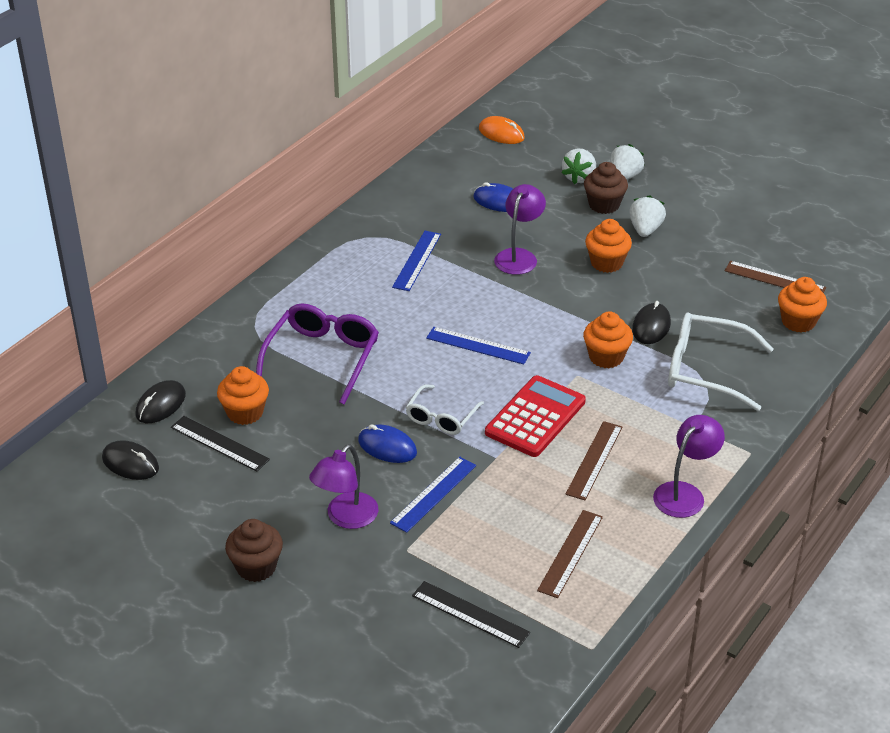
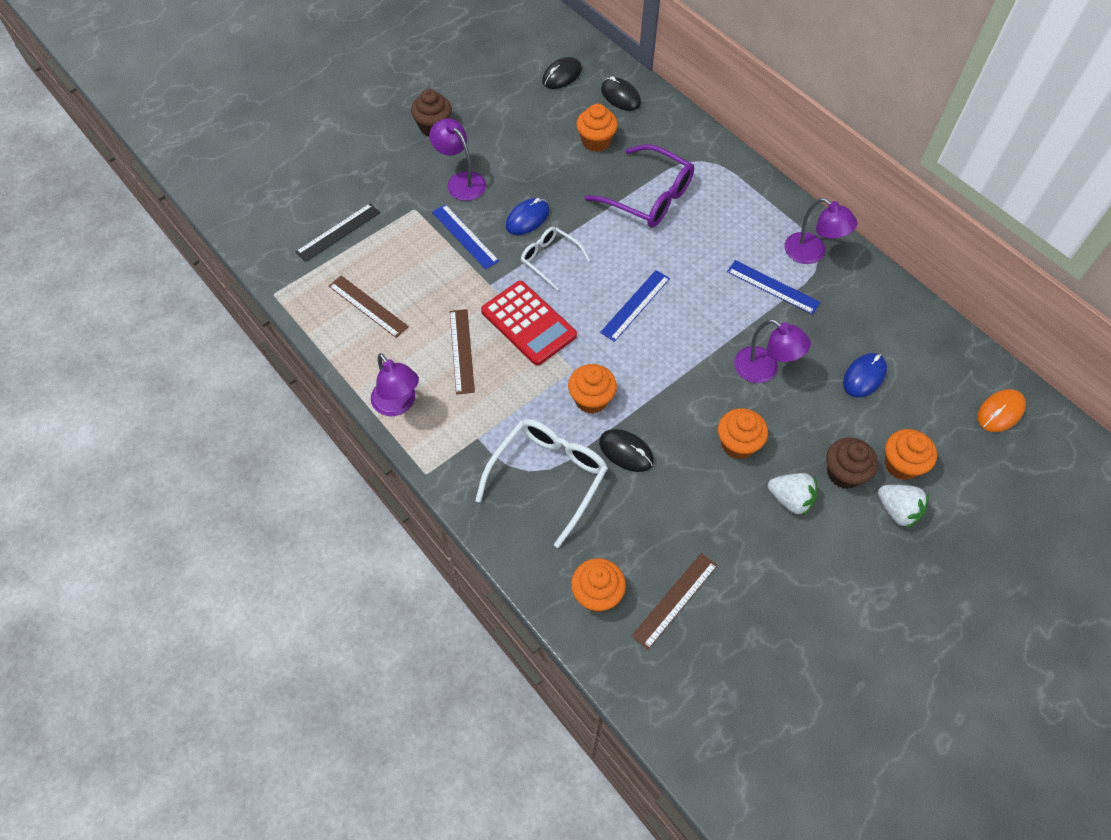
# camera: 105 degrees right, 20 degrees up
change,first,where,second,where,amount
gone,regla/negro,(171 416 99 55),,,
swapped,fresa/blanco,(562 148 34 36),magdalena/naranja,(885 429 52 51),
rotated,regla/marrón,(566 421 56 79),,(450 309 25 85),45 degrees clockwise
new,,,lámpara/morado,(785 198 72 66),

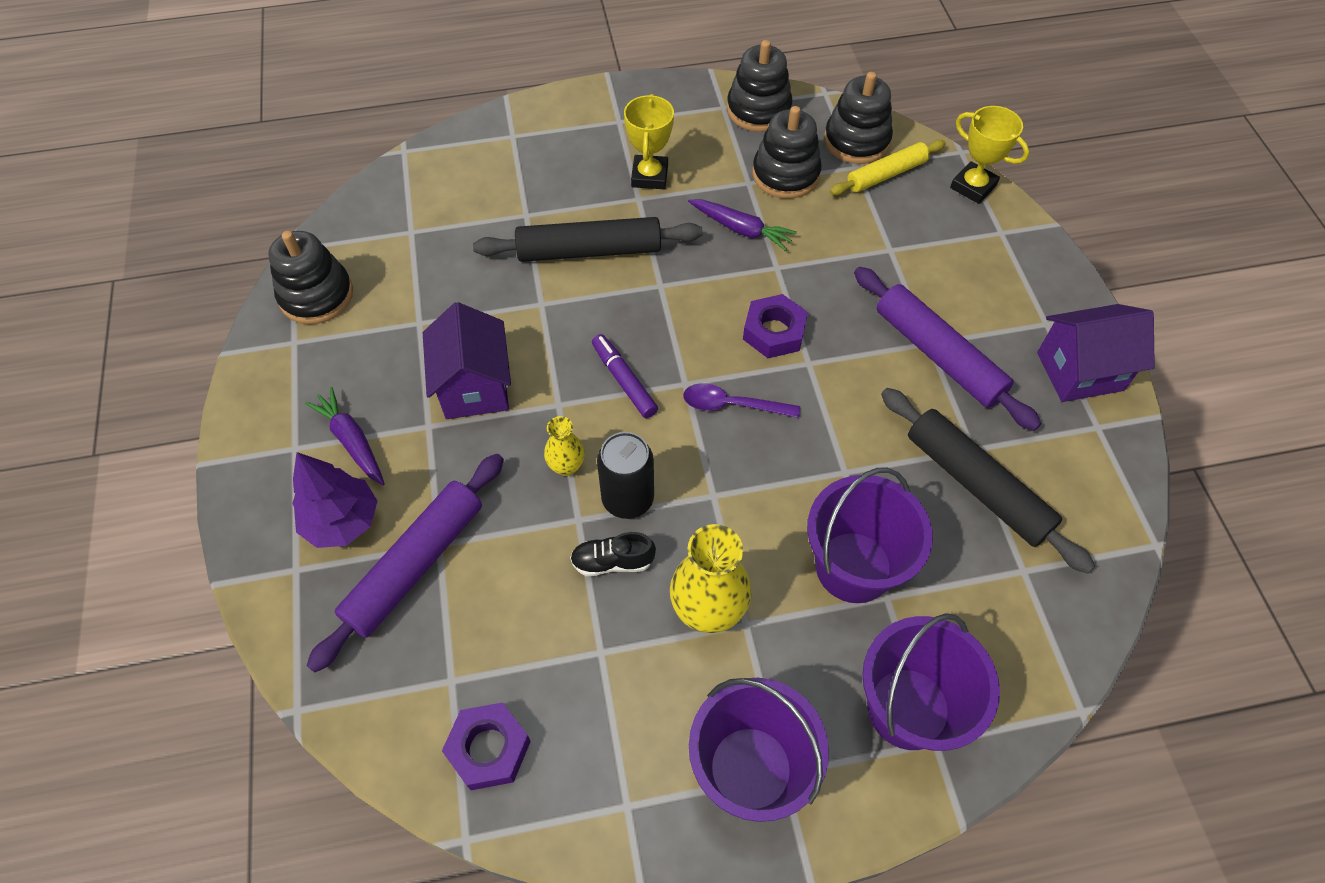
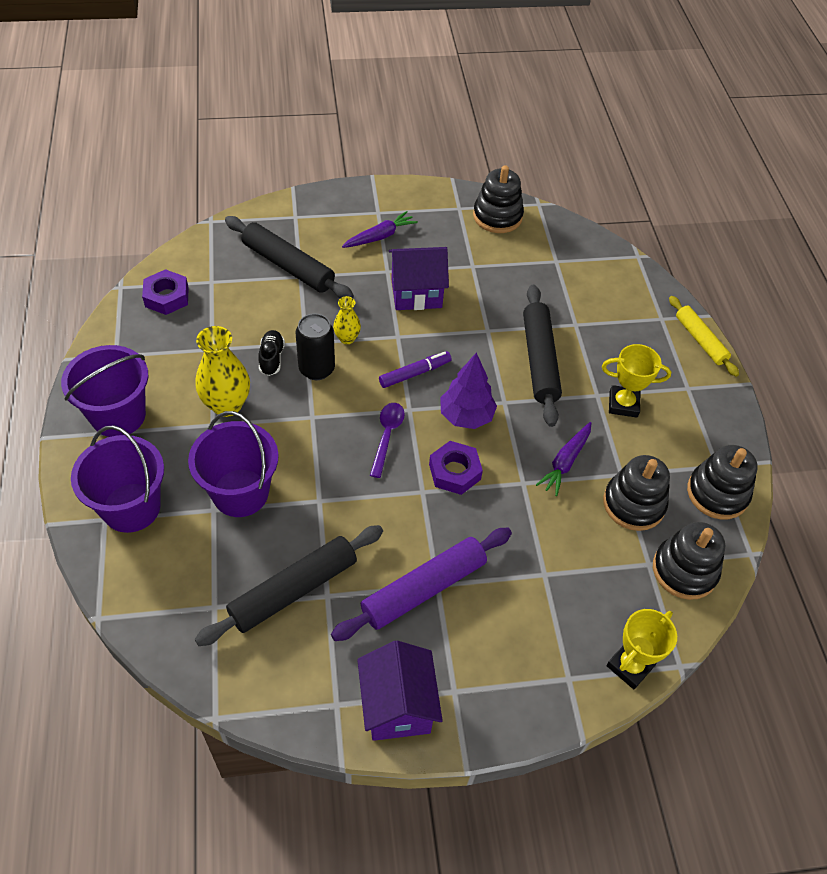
# camera: 90 degrees right, 5 degrees down
change,first,where,second,where,amount
shifted,árbol/morado,(292 452 85 96),,(440 352 57 77),
repainted,rodillo/morado,(307 454 197 219),rodillo/negro,(225 216 129 82),
shifted,rodillo/amarillo,(830 140 116 55),,(669 296 70 81),

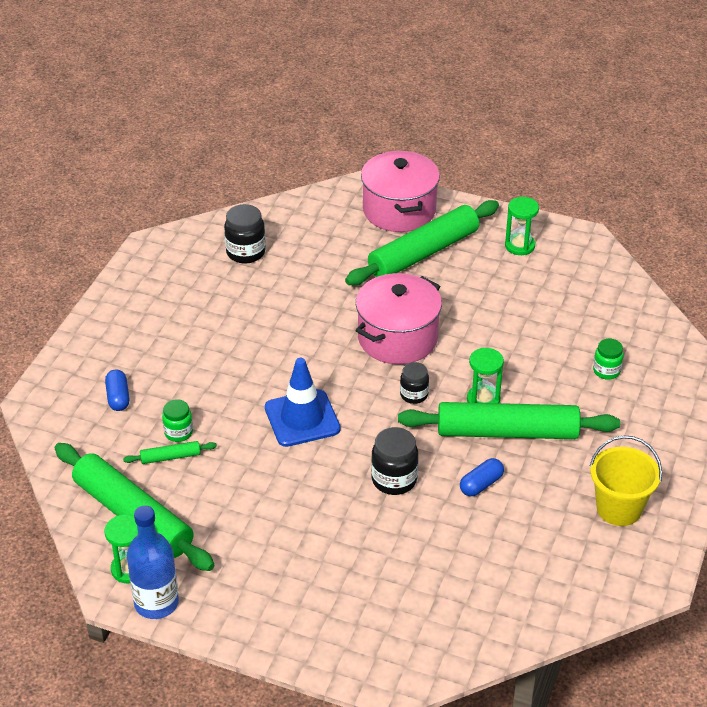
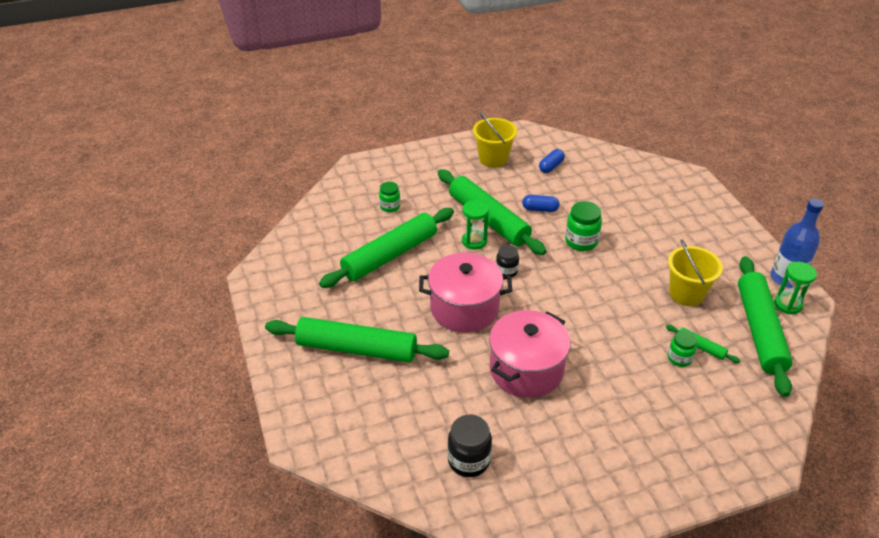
# camera: 130 degrees left, 0 degrees up
change,first,where,second,where,amount
shifted,cápsula/azul,(105 370 25 41),,(539 149 26 24),
gone,cono de tráfico/azul,(265 358 76 89),,,
shifted,olla/rosa,(361 151 79 81),,(489 310 82 88),
repainted,tarro/negro,(371 427 47 68),tarro/verde,(565 201 37 50),
gone,reloj de arena/verde,(505 197 34 58),,,
new,,,rodillo/verde,(319 208 135 80),
new,,,balde/amarillo,(668 239 55 67),

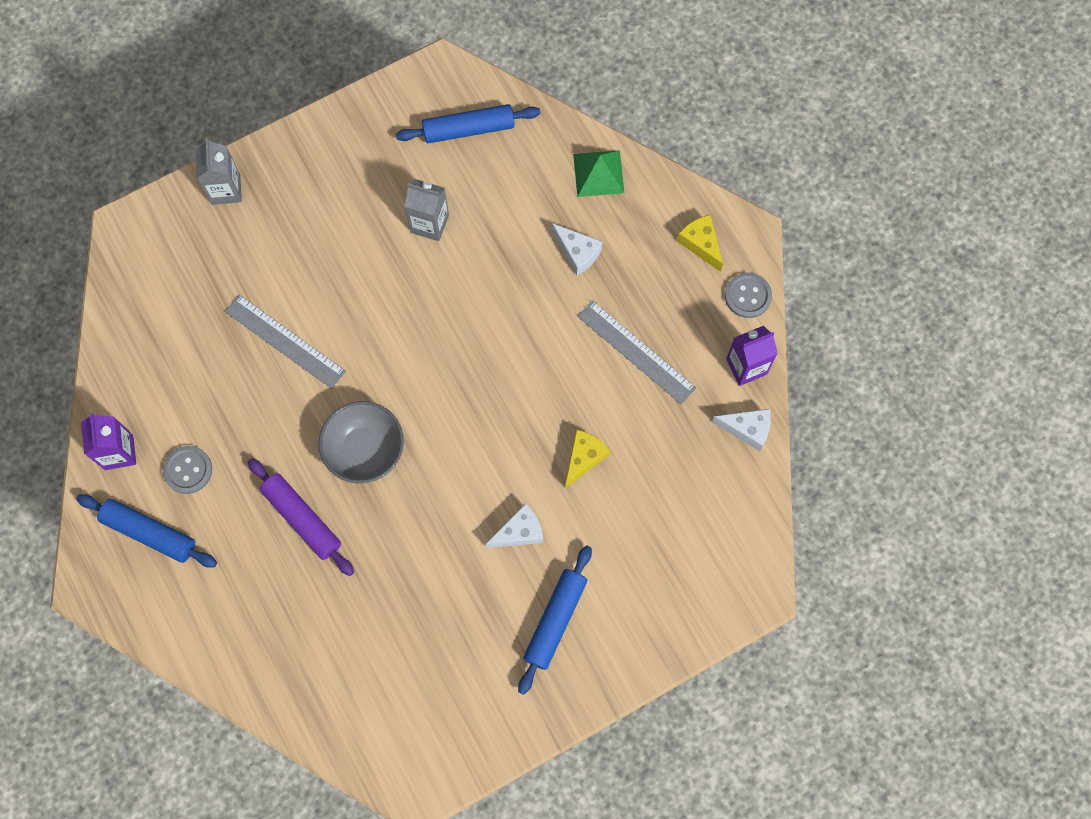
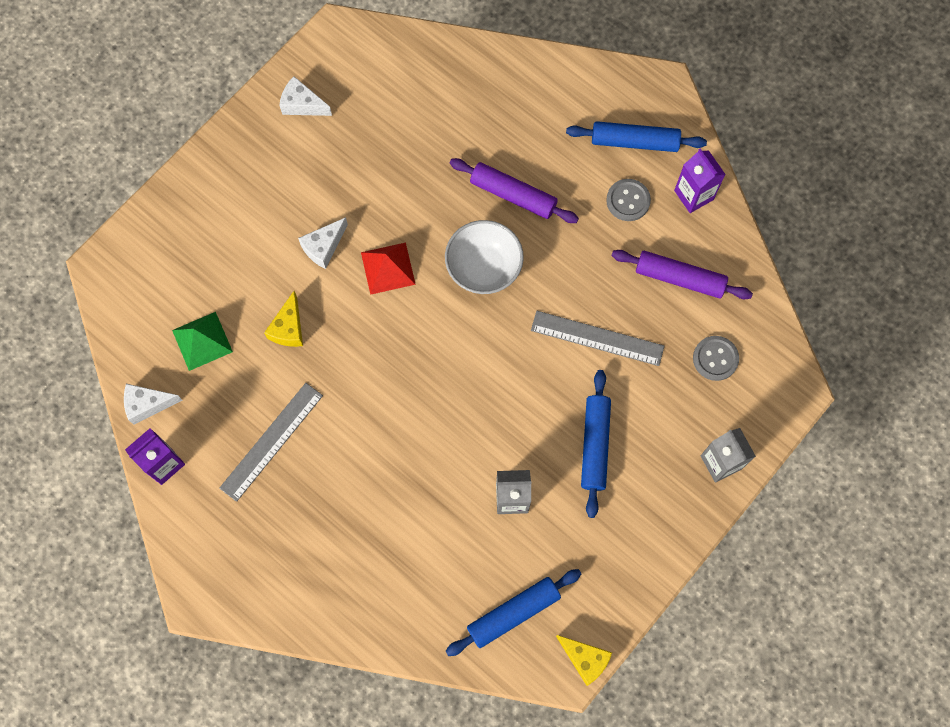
# camera: 160 degrees right, 0 degrees up
change,first,where,second,where,amount
repainted,cuenco/gris,(319 401 85 83),cuenco/blanco,(445 220 79 74),
shifted,rodillo/azul,(518 545 74 150),,(581 370 30 148),
shifted,queso/blanco,(552 223 51 52),,(279 76 53 40),
shifted,pirámide/verde,(573 150 51 47),,(172 312 61 59),
rotated,regla/gris,(577 300 119 104),,(219 383 104 119),75 degrees counterclockwise
shifted,queso/amarillo,(677 215 46 57),,(556 635 56 51),
shifted,botón/gris,(725 273 47 45),,(693 336 46 45),
new,,,pirámide/rojo,(361 243 55 52),
new,,,rodillo/morado,(612 250 141 49),

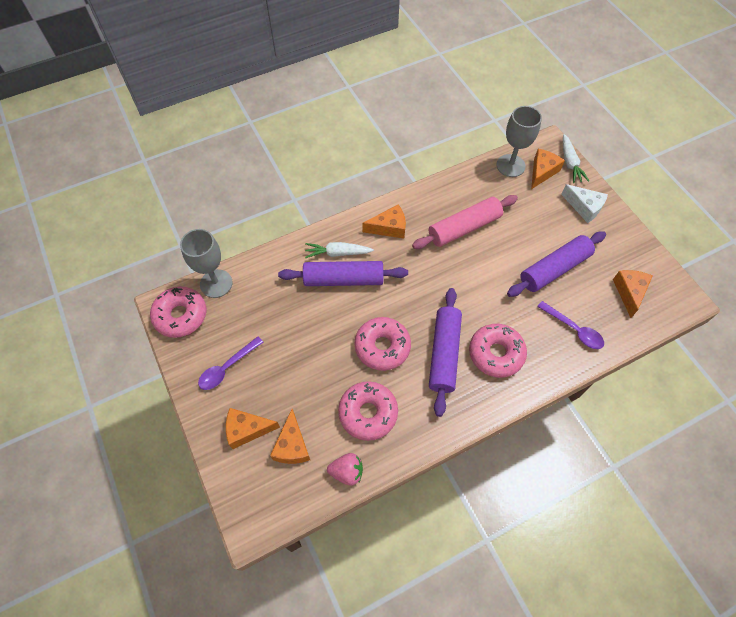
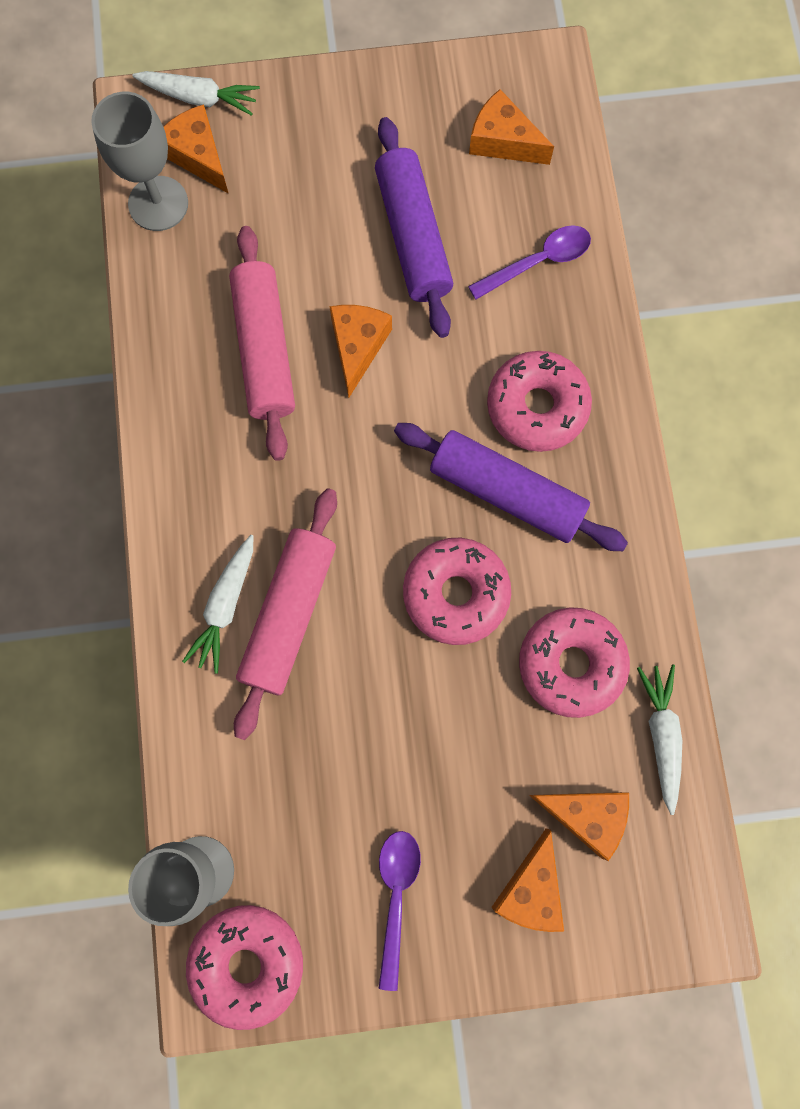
# camera: 70 degrees left, 15 degrees up
change,first,where,second,where,amount
rotated,cuchara/morado,(198 337 65 53),,(379 831 42 160),150 degrees counterclockwise
repainted,rodillo/morado,(278 261 130 25),rodillo/rosa,(234 488 103 252),
swapped,fresa/rosa,(327 453 36 32),zanahoria/blanco,(637 664 45 151),
shifted,queso/naranja,(362 204 44 35),,(329 305 63 93),
gone,queso/blanco,(561 184 47 39),,,

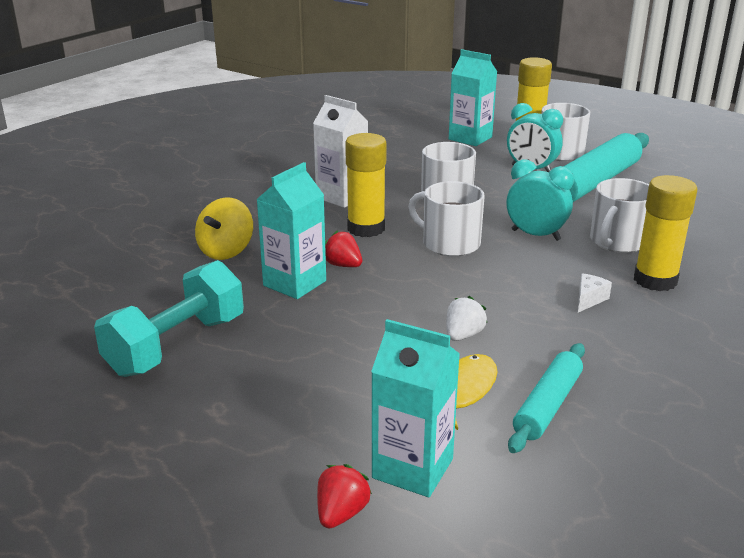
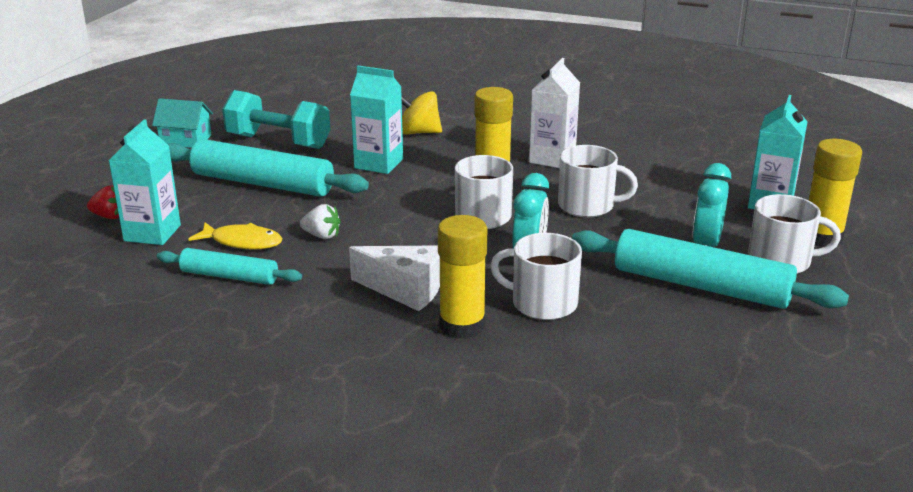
# camera: 75 degrees right, 0 degrees up
change,first,where,second,where,amount
gone,fresa/rojo,(325 230 37 37),,,
scaled,queso/blanco,(578 273 34 39),,(349 245 91 66),x2.03
new,,,casa/turquesa,(152 98 61 50),
new,,,rodillo/turquesa,(168 139 201 58),

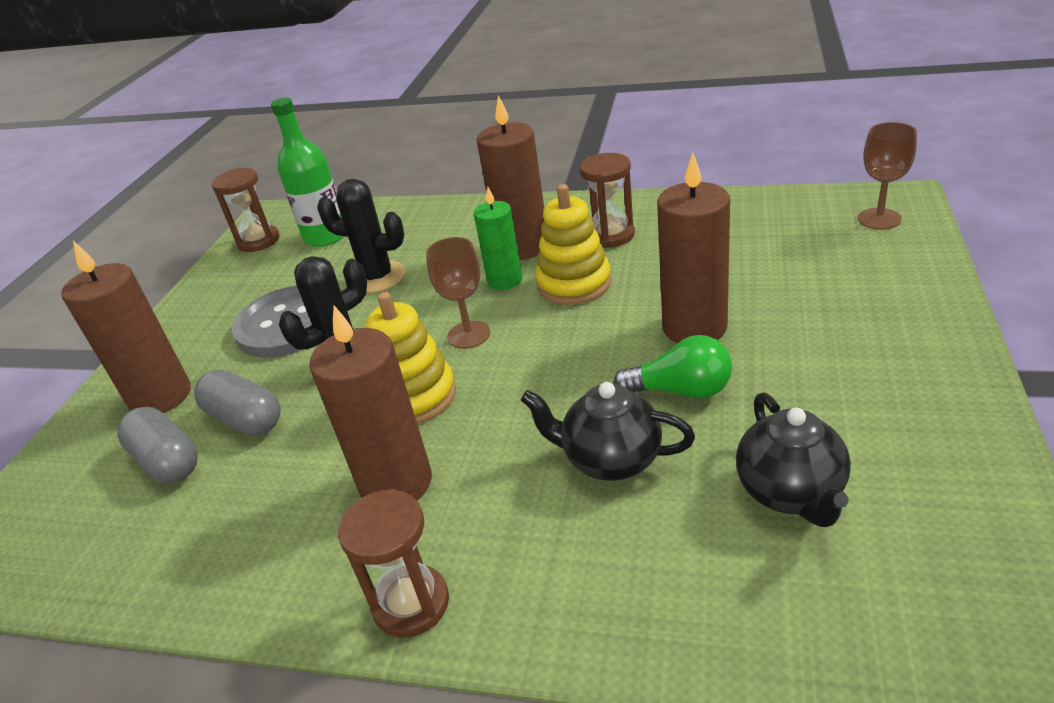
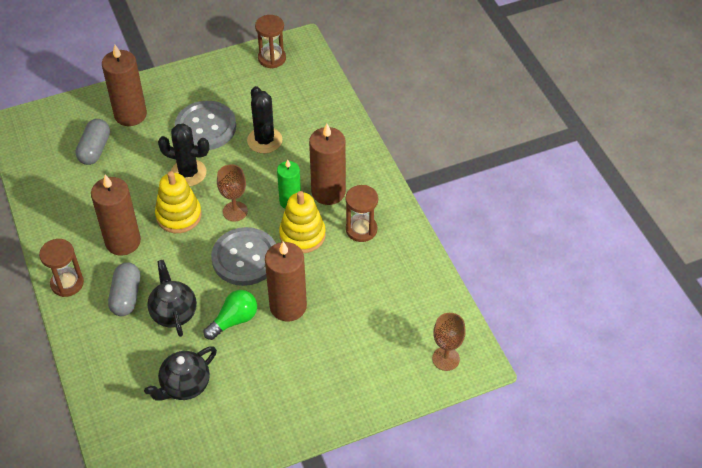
# camera: 50 degrees right, 15 degrees up
change,first,where,second,where,amount
shifted,cápsula/gris,(194 369 87 67),,(108 262 32 54),
gone,botella/verde,(271 98 73 149),,,
rotated,bombilla/verde,(613 335 119 63),,(204 290 53 50),105 degrees counterclockwise
new,,,botón/gris,(211 227 65 59),

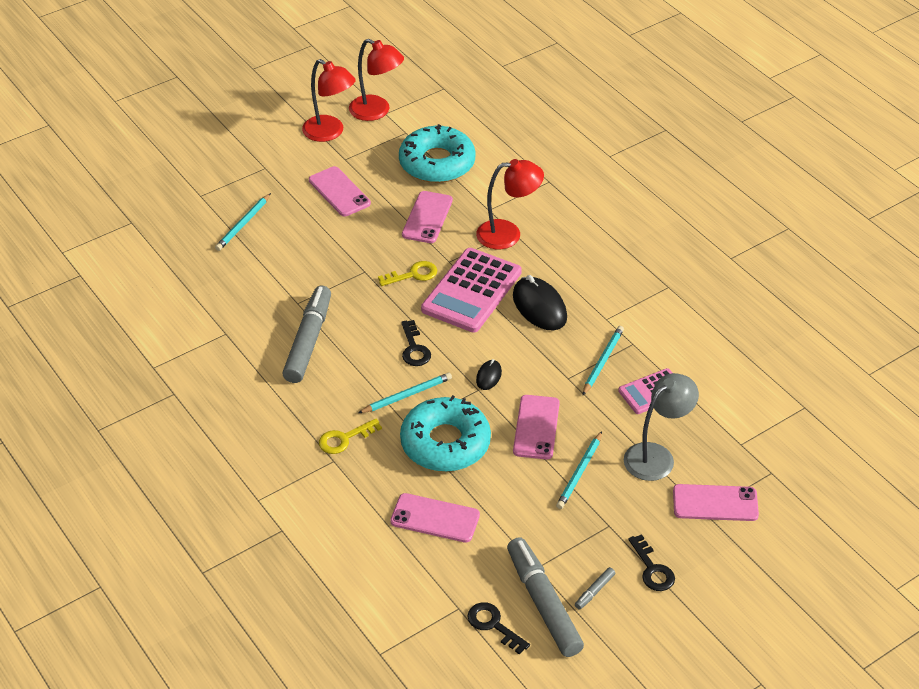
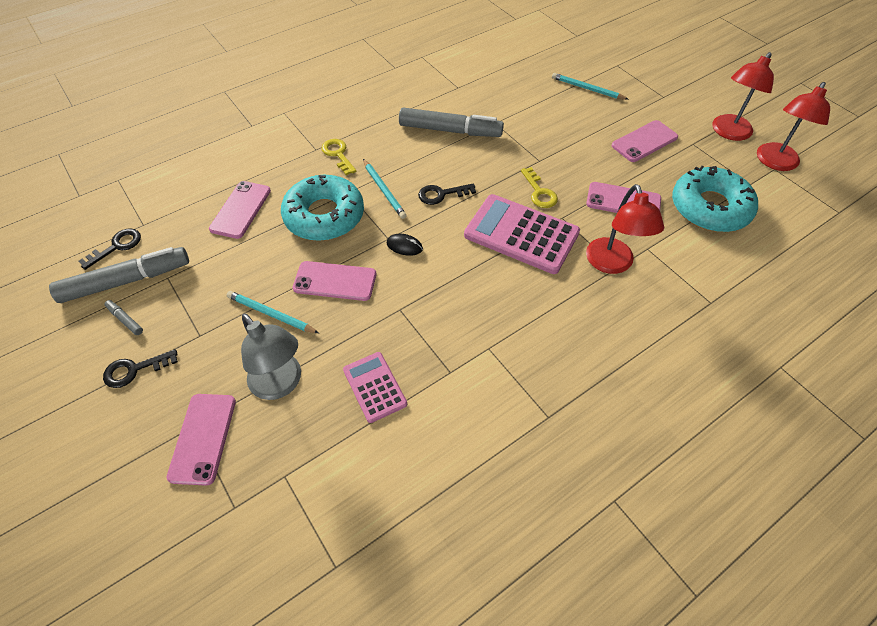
# camera: 90 degrees right, 10 degrees up
change,first,where,second,where,amount
gone,ratón/negro,(513 275 54 55),,,
gone,lápiz/turquesa,(582 326 42 70),,,

